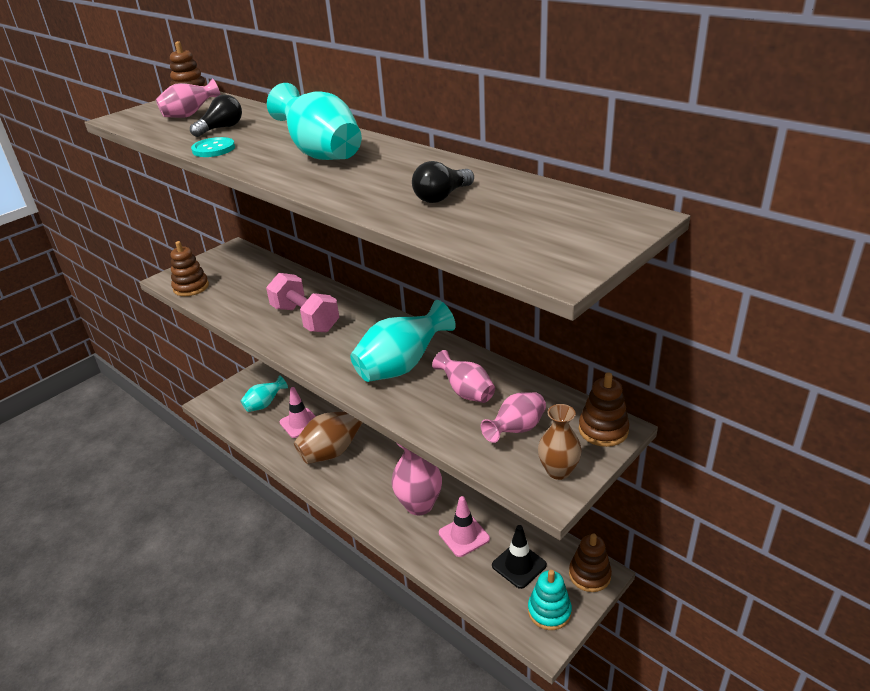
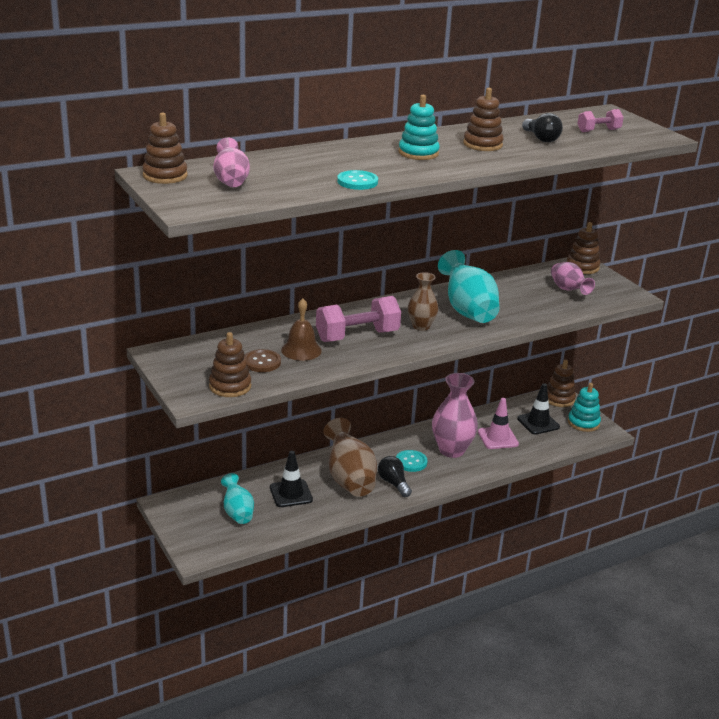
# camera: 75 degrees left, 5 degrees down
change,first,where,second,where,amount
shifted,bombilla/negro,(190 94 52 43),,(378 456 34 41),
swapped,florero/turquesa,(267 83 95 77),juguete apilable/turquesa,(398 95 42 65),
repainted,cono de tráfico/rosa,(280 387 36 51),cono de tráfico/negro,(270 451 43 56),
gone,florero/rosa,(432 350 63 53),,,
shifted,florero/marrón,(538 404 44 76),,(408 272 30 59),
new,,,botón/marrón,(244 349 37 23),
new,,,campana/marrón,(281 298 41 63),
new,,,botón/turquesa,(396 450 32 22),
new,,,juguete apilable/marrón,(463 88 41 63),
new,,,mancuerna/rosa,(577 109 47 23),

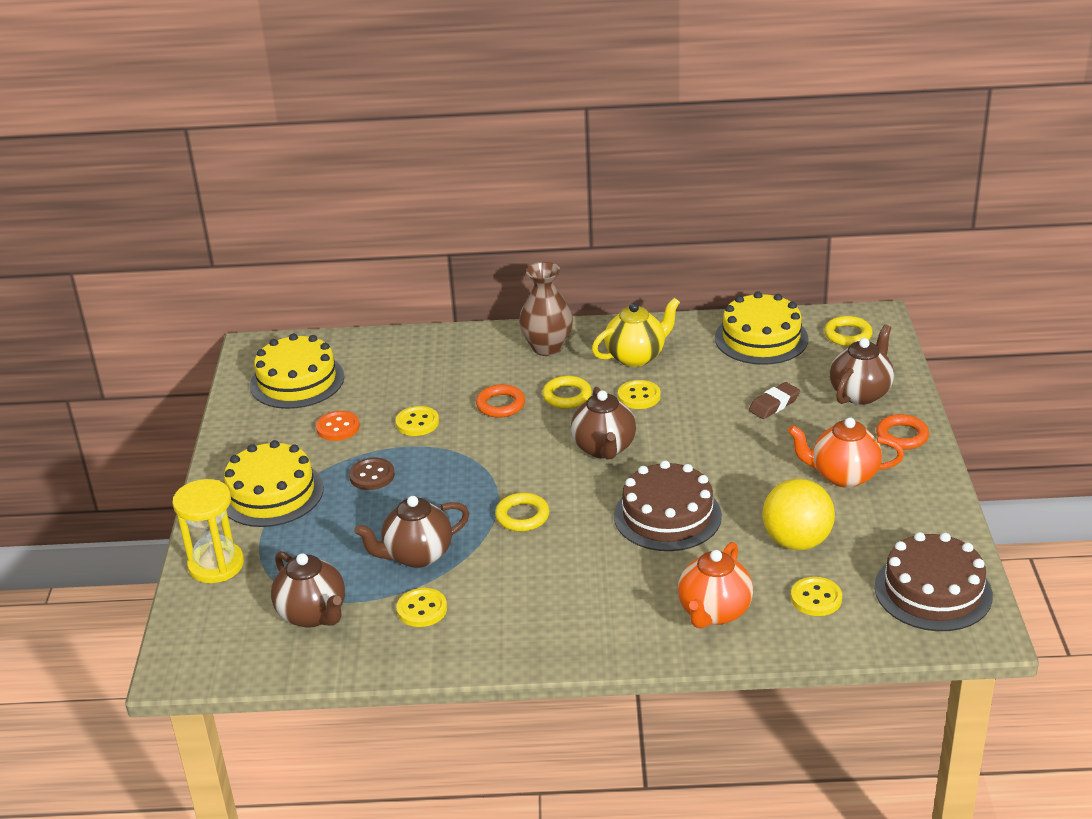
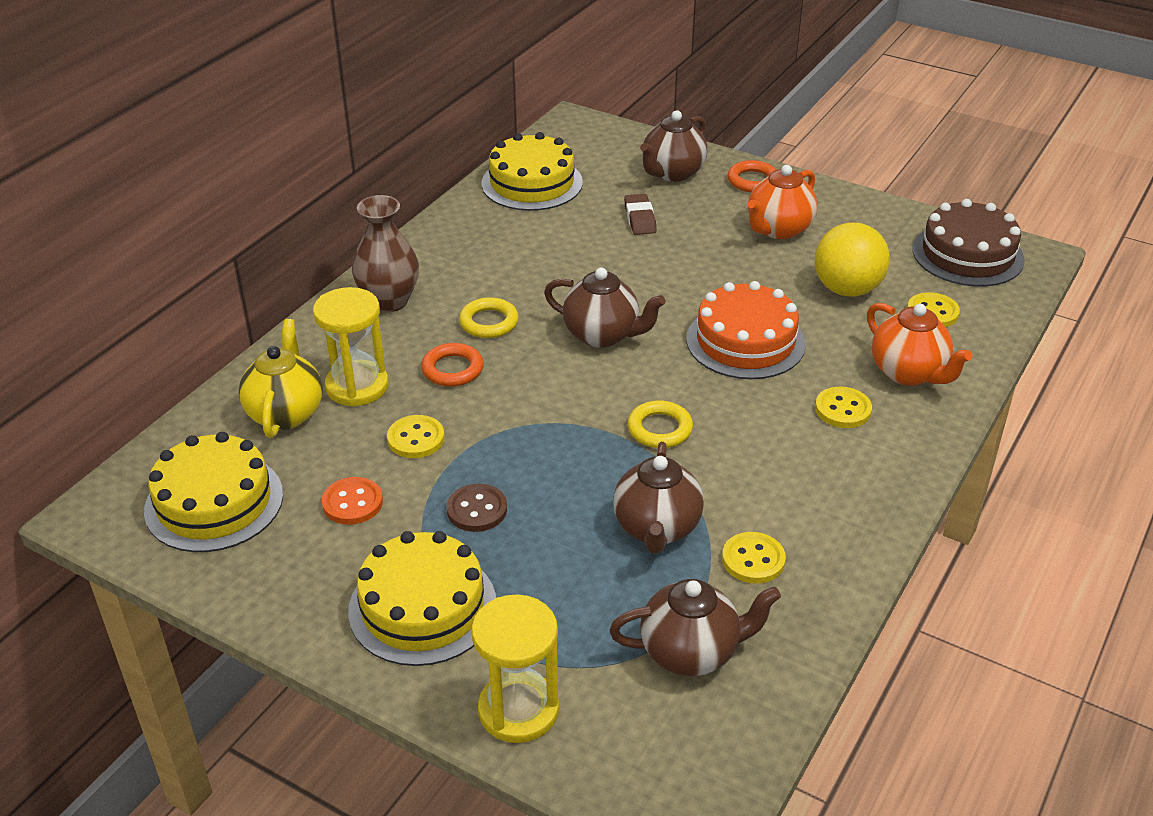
# camera: 60 degrees left, 5 degrees up
change,first,where,second,where,amount
shifted,tetera/amarillo,(592 298 88 69),,(239 319 84 119),
repainted,tarta/marrón,(614 460 108 91),tarta/naranja,(686 281 120 98),
shifted,botón/amarillo,(618 380 43 29),,(815 387 57 41),
gone,anillo/amarillo,(824 316 49 30),,,
rotated,tetera/marrón,(830 324 64 81),,(640 110 67 72),120 degrees counterclockwise
new,,,reloj de arena/amarillo,(313 287 76 120),

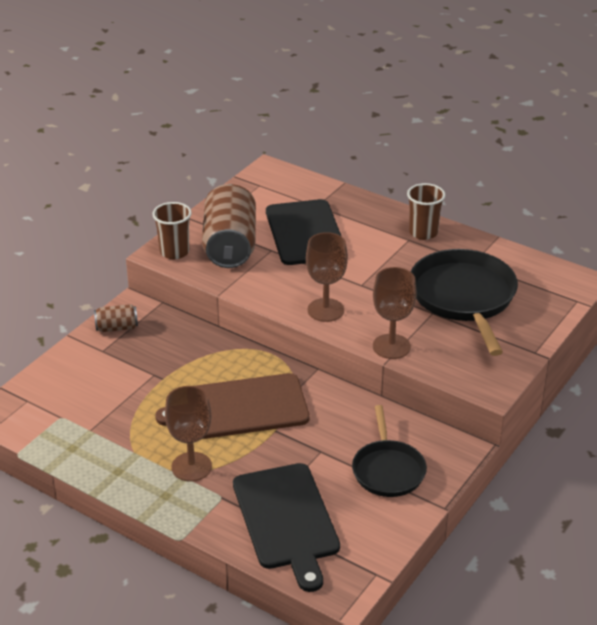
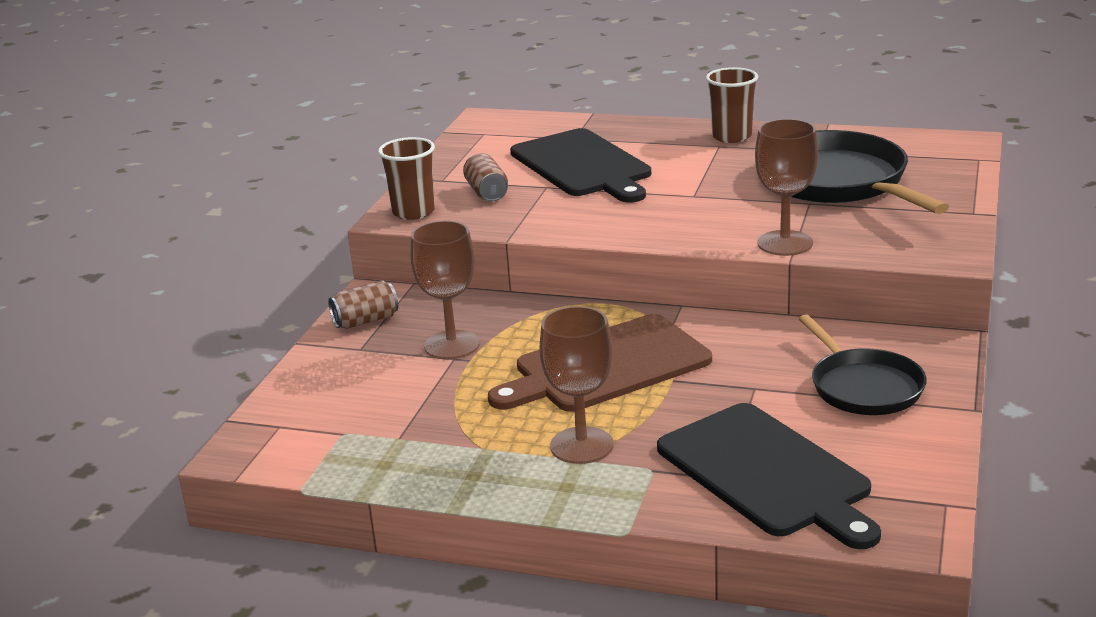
# camera: 15 degrees left, 10 degrees down
change,first,where,second,where,amount
scaled,lata/marrón,(202 184 54 84),,(463 153 45 48),x0.47
shifted,copa/marrón,(306 232 42 90),,(410 220 70 139),

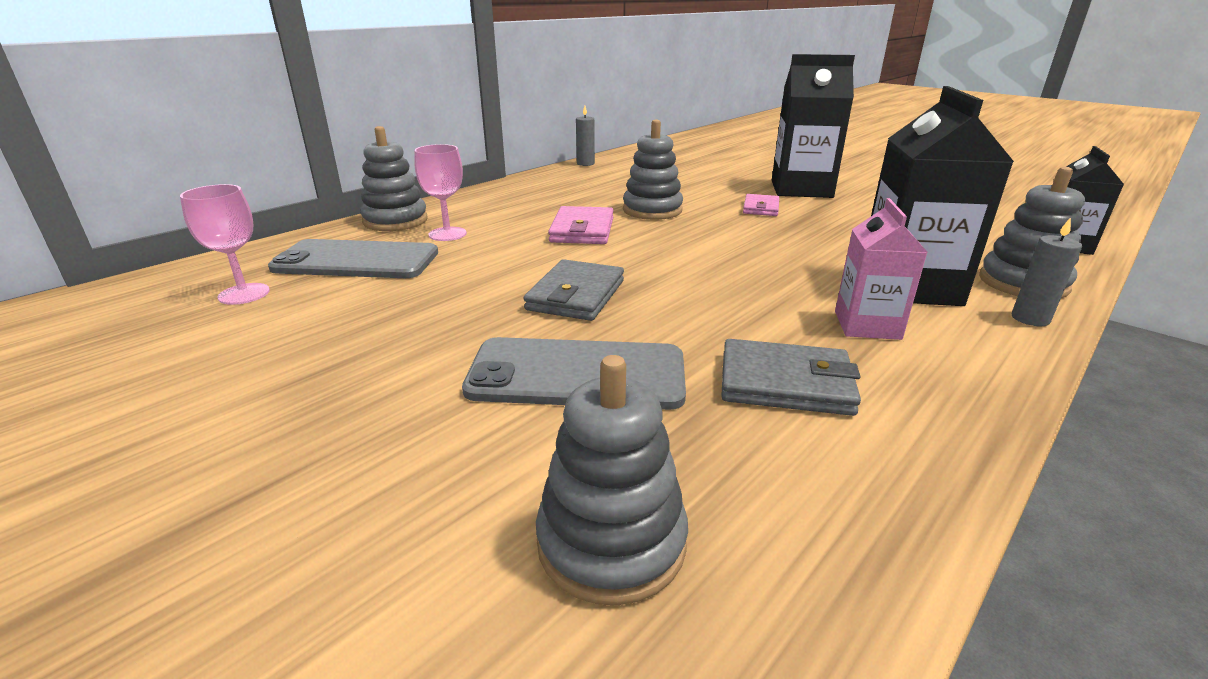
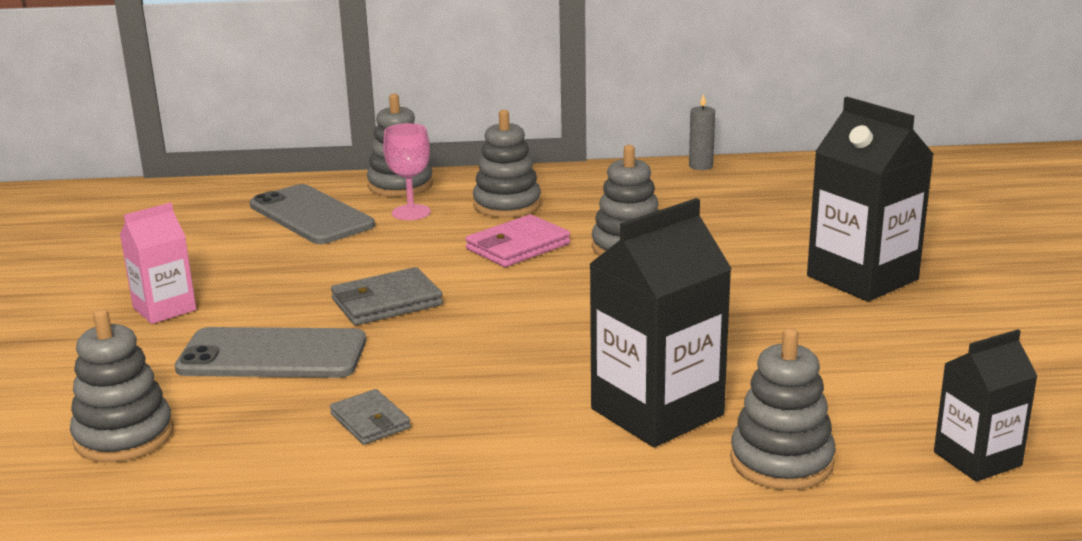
# camera: 45 degrees right, 5 degrees down
change,first,where,second,where,amount
gone,copa/rosa,(180 184 90 121),,,
rotated,móvil/gris,(462 337 224 73),,(175 327 191 51),45 degrees counterclockwise
scaled,cartera/gris,(721 339 140 77),,(330 389 81 56),x0.65
gone,cartera/rosa,(743 194 36 22),,,
shifted,cartón de leche/rosa,(835 198 92 142),,(120 203 76 121),
gone,vela/gris,(1012 217 70 109),,,
new,,,juguete apilable/gris,(473 110 68 108),

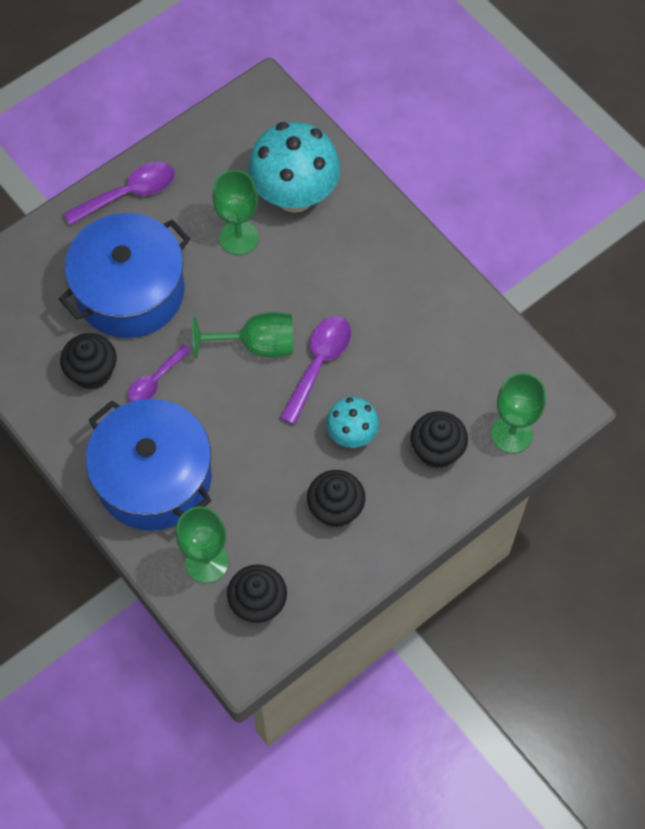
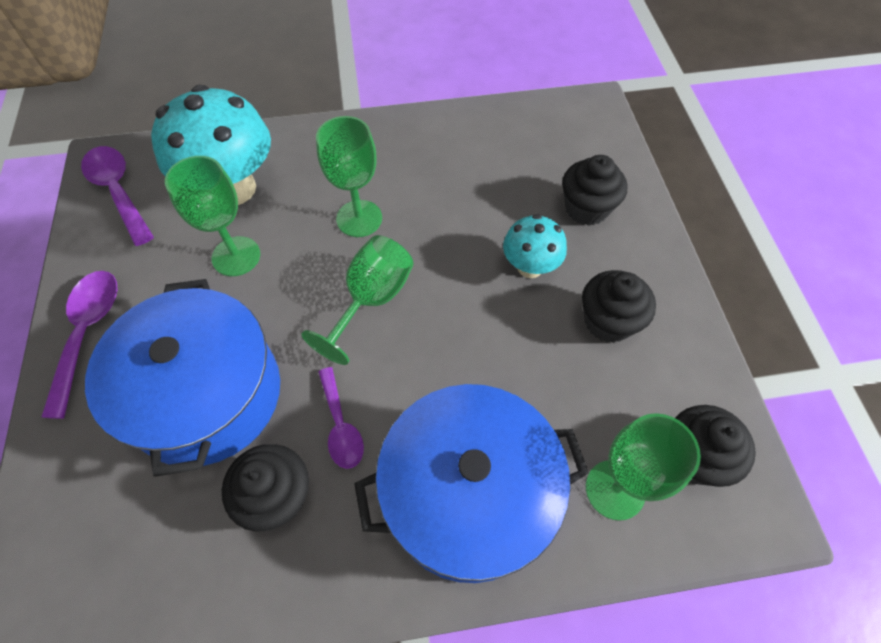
# camera: 60 degrees left, 5 degrees down
change,first,where,second,where,amount
shifted,cuchara/morado,(280 316 71 109),,(81 146 73 100),
shifted,copa/verde,(491 373 55 80),,(316 116 66 121),

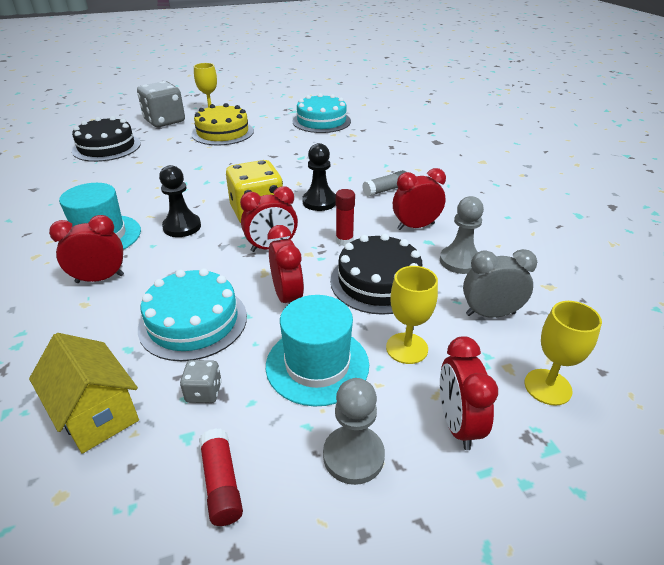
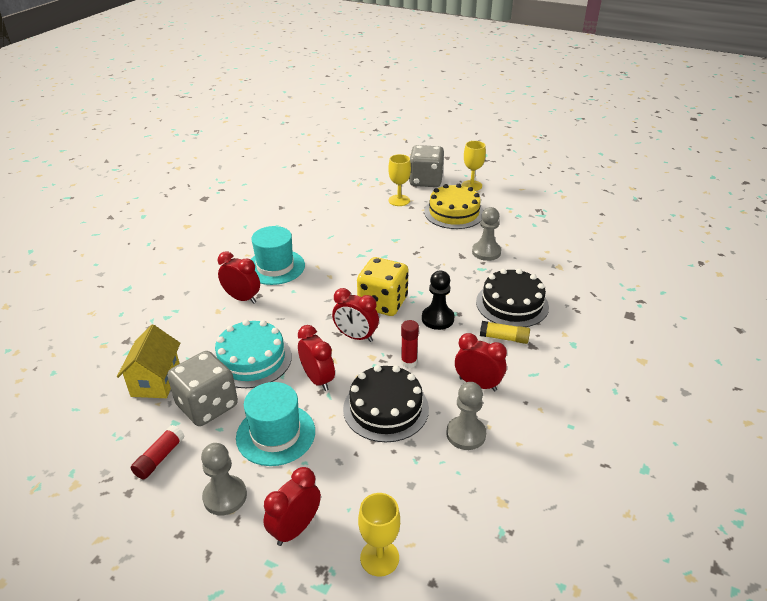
# camera: 45 degrees right, 0 degrees up
change,first,where,second,where,amount
shifted,tarta/negro,(72 116 69 46),,(476 269 73 58),
gone,peón/negro,(159 165 42 72),,,
scaled,dado/gris,(180 360 42 43),,(167 351 71 75),x2.22
rotated,despertador/rojo,(267 225 37 78),,(298 325 37 66),60 degrees counterclockwise
gone,tarta/turquesa,(292 93 59 40),,,
repainted,barra de pegamento/gris,(362 170 44 27),barra de pegamento/amarillo,(480 321 50 23),
shifted,copa/amarillo,(386 266 52 98),,(388 154 23 52),
gone,despertador/gris,(463 249 74 69),,,
new,,,peón/gris,(472 207 29 54),

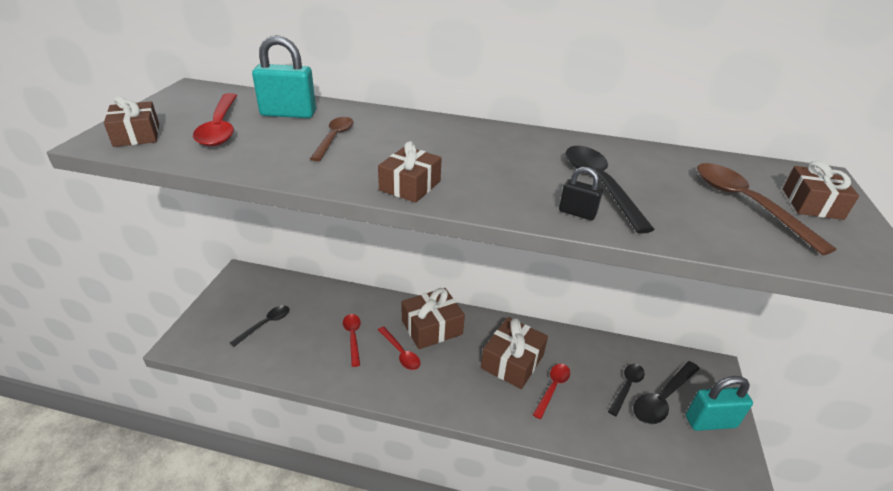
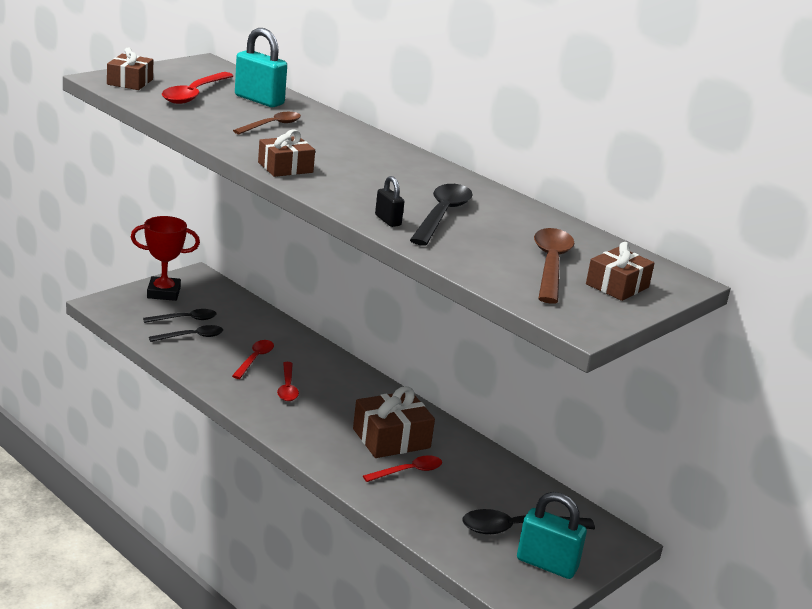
# camera: 30 degrees right, 10 degrees down
change,first,where,second,where,amount
gone,regalo/marrón,(401 288 64 61),,,
shifted,cuchara/negro,(608 364 37 52),,(149 325 74 17),
new,,,trofeo/rojo,(131 216 69 85),

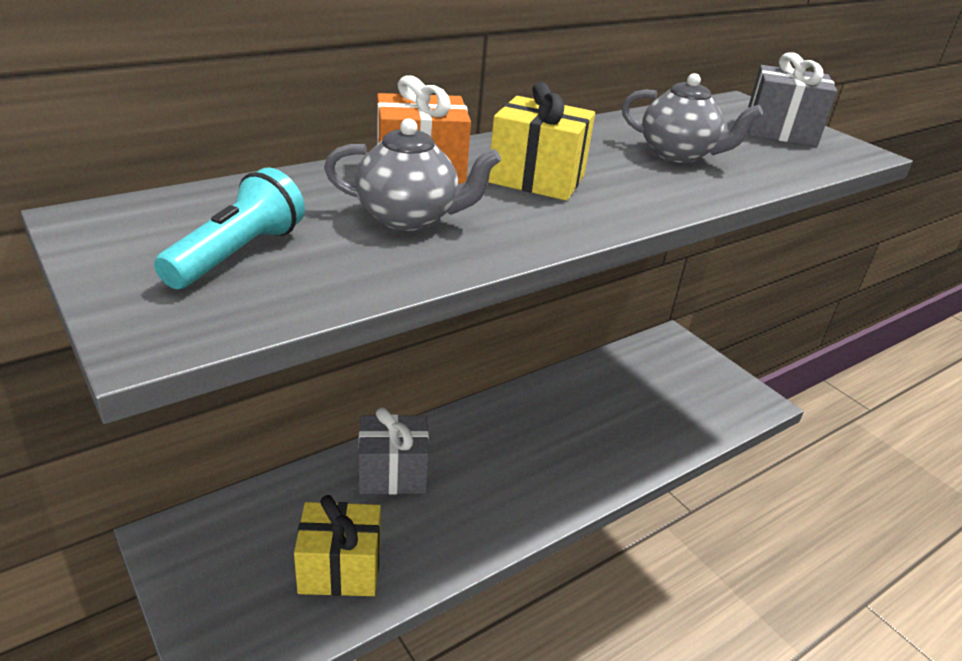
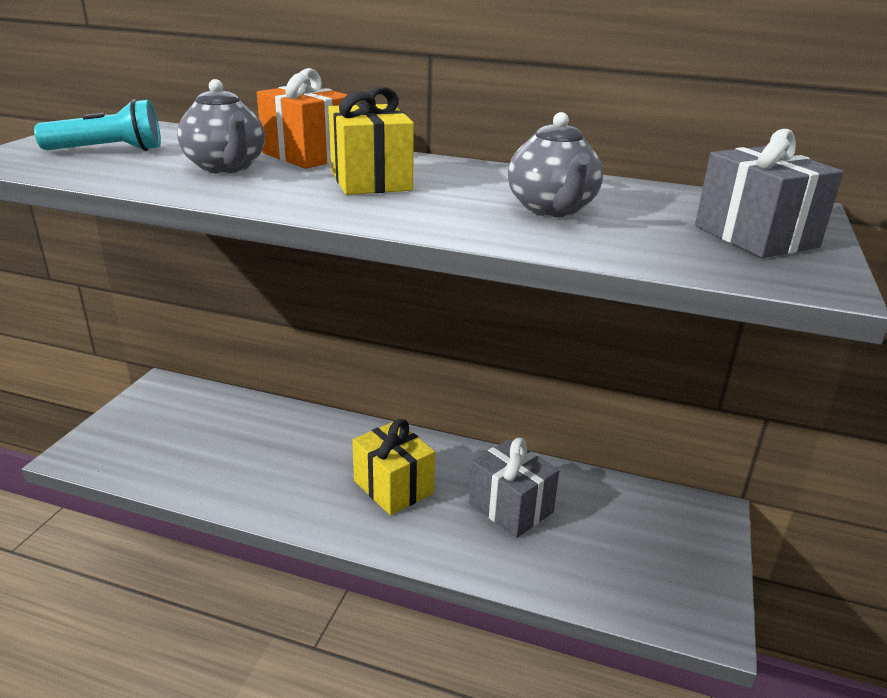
# camera: 55 degrees right, 5 degrees down
change,first,where,second,where,amount
shifted,regalo/amarillo,(294 495 87 101),,(352 419 83 96),
shifted,regalo/gris,(359 408 70 86),,(469 438 90 100),

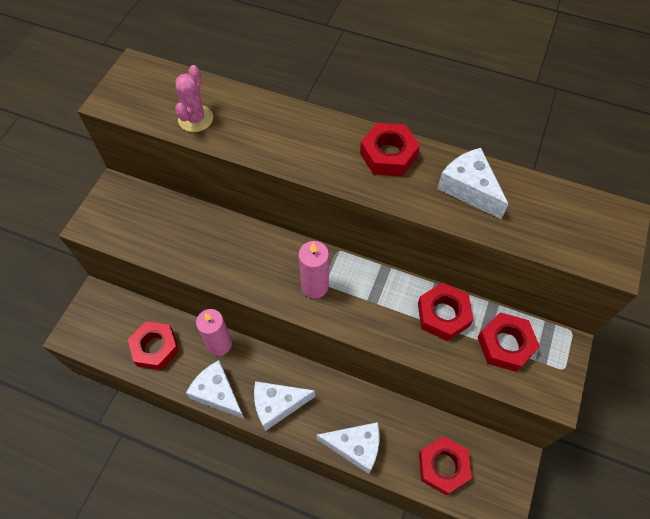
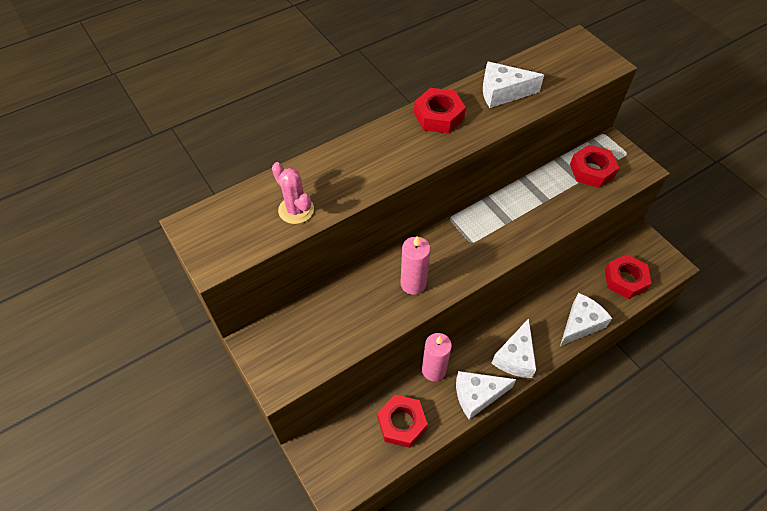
# camera: 55 degrees left, 5 degrees down
change,first,where,second,where,amount
shifted,vela/rosa,(298 241 31 58),,(401 236 30 59),
gone,tuerca/rojo,(418 282 55 59),,,

